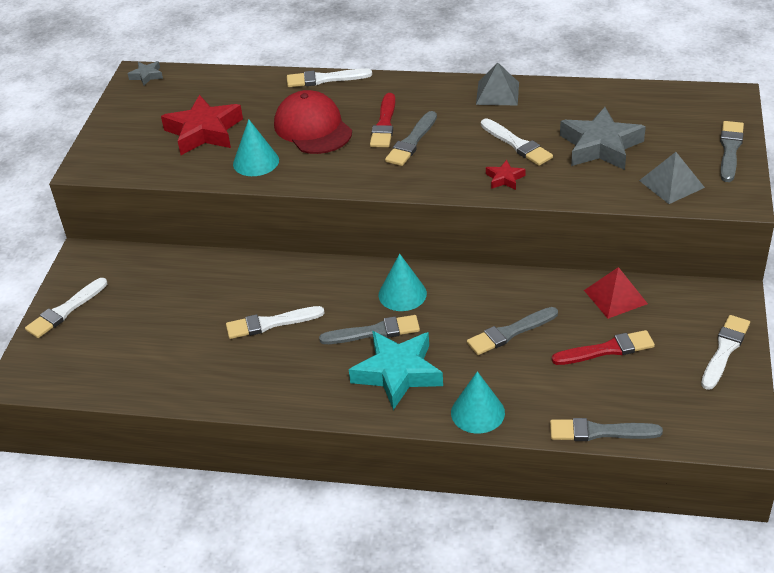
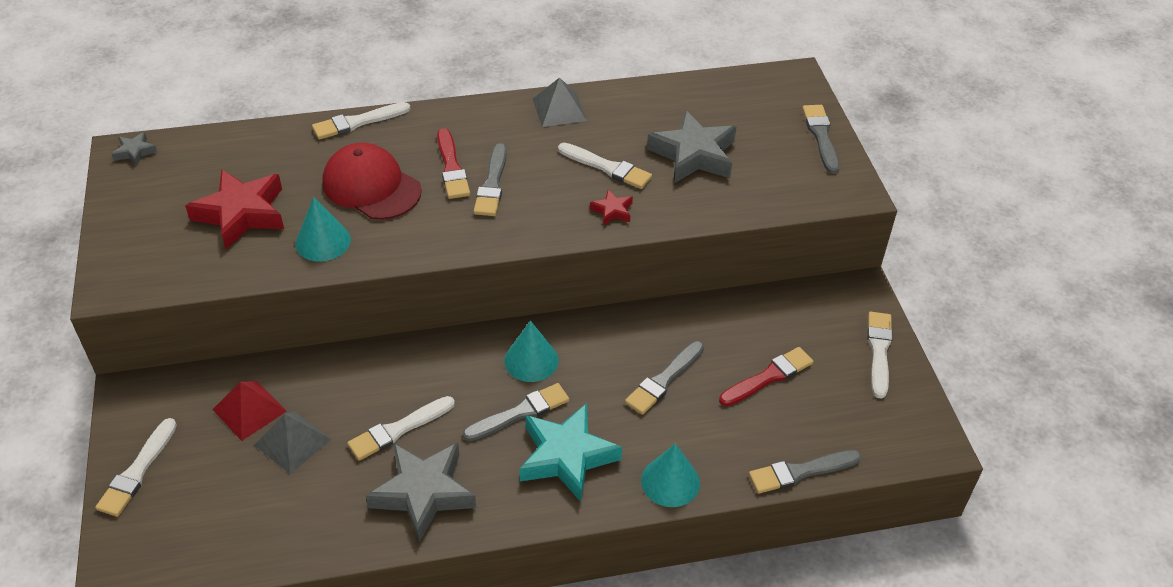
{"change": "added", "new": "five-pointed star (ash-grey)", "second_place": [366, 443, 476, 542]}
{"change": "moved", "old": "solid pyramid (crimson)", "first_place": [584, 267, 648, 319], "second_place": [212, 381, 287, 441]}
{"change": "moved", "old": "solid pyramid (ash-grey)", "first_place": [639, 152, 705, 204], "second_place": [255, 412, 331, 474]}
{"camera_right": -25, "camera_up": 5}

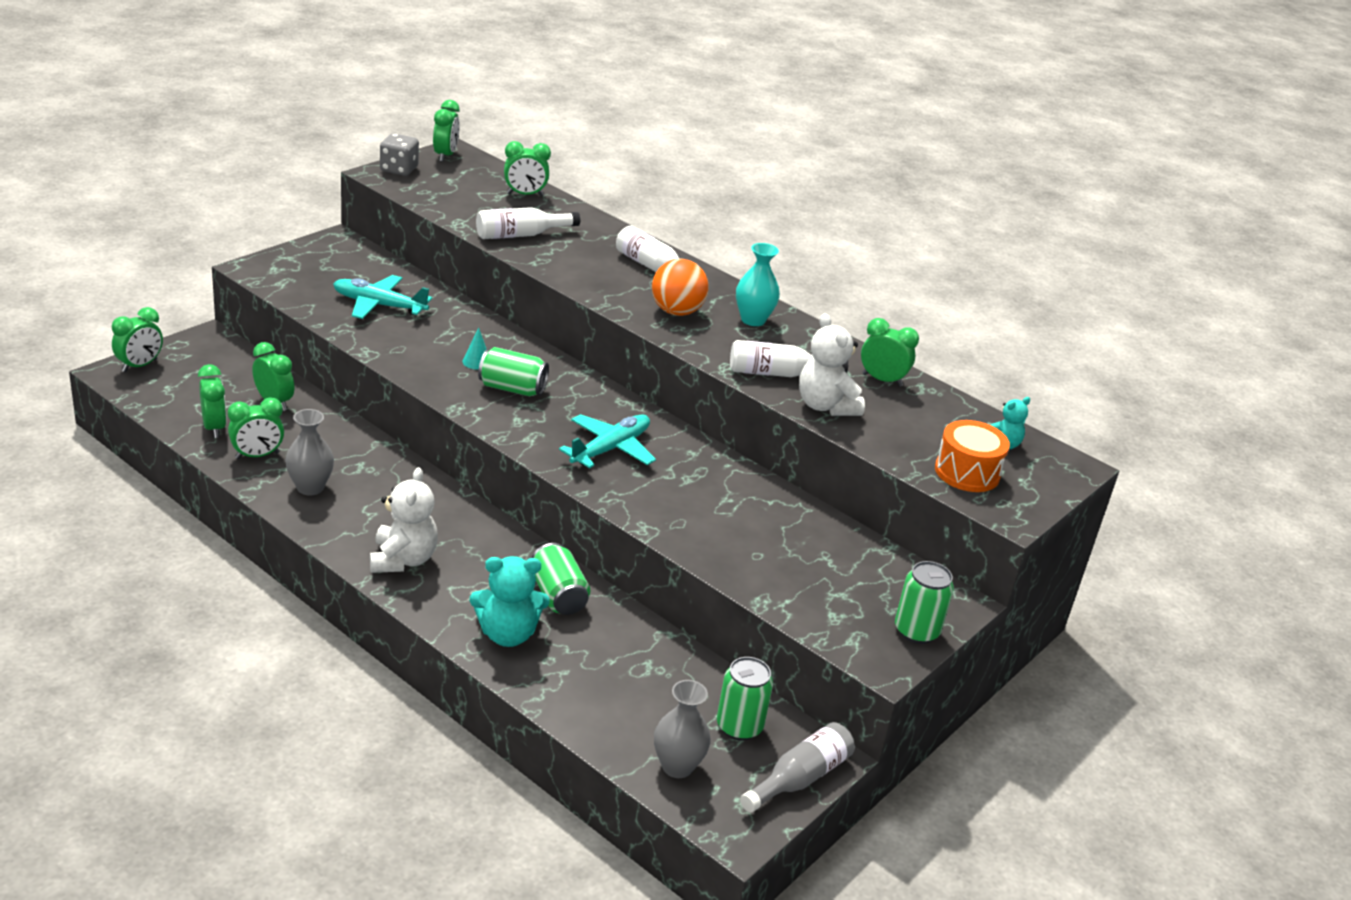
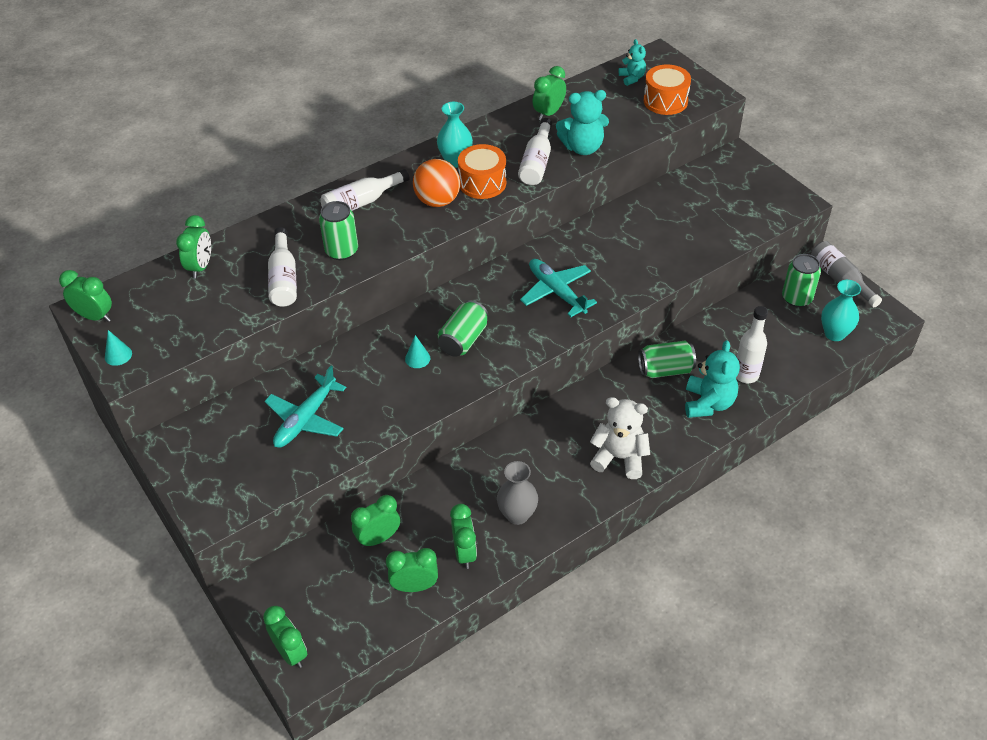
{"change": "added", "new": "drum (bright orange)", "second_place": [458, 144, 506, 199]}
{"change": "added", "new": "bottle (pure white)", "second_place": [736, 306, 768, 383]}
{"change": "moved", "old": "tin (emerald)", "first_place": [895, 561, 954, 644], "second_place": [319, 201, 358, 260]}
{"change": "replaced", "old": "game die (ash-grey)", "new": "cone shape (aqua)", "first_place": [380, 133, 419, 176], "second_place": [105, 330, 132, 366]}
{"change": "recoloured", "old": "vase (ash-grey)", "new": "vase (aqua)", "first_place": [654, 680, 711, 778], "second_place": [821, 280, 861, 341]}
{"change": "recoloured", "old": "teddy bear (pure white)", "new": "teddy bear (aqua)", "first_place": [799, 313, 865, 416], "second_place": [556, 90, 609, 155]}
{"camera_right": -70, "camera_up": 15}

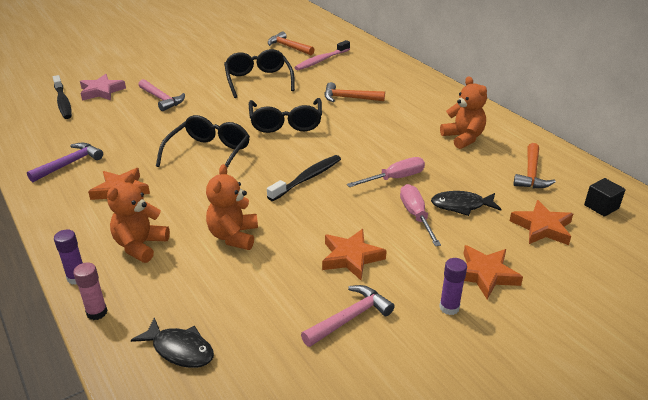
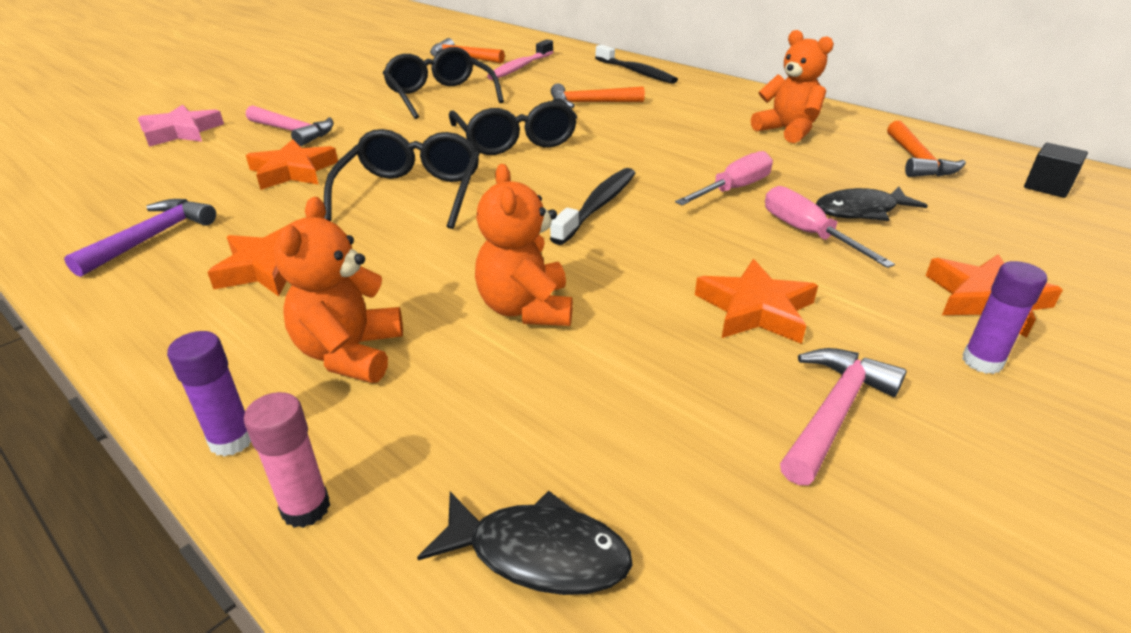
{"change": "moved", "old": "tooth brush (black)", "first_place": [53, 75, 72, 119], "second_place": [595, 45, 678, 84]}
{"change": "moved", "old": "five-pointed star (bright orange)", "first_place": [510, 200, 573, 245], "second_place": [246, 139, 338, 190]}
{"camera_right": -15, "camera_up": 0}

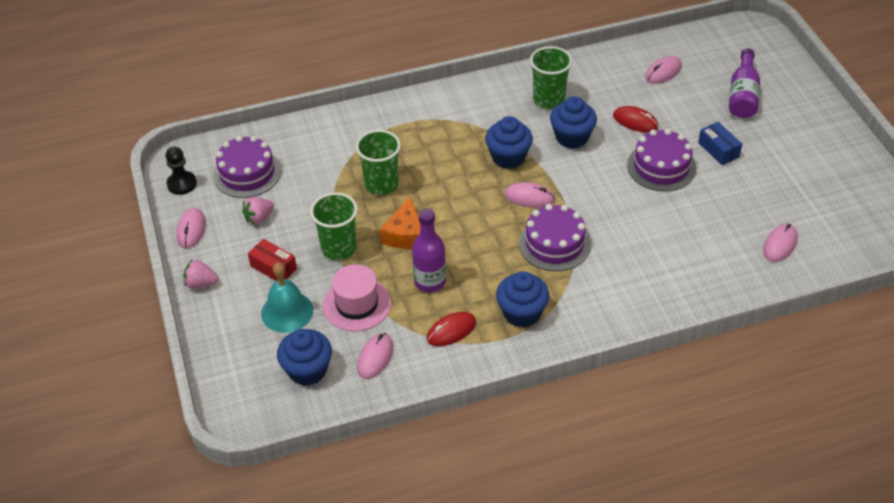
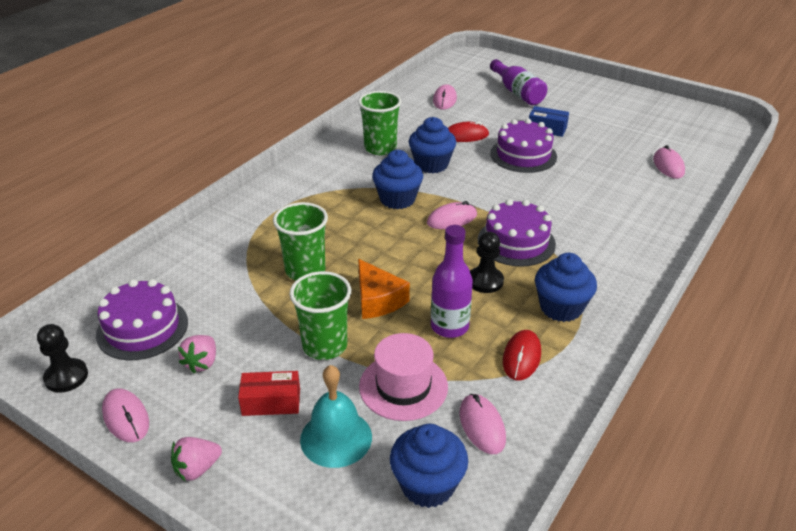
{"change": "added", "new": "chess pawn (black)", "second_place": [470, 232, 504, 293]}
{"camera_right": -40, "camera_up": -10}

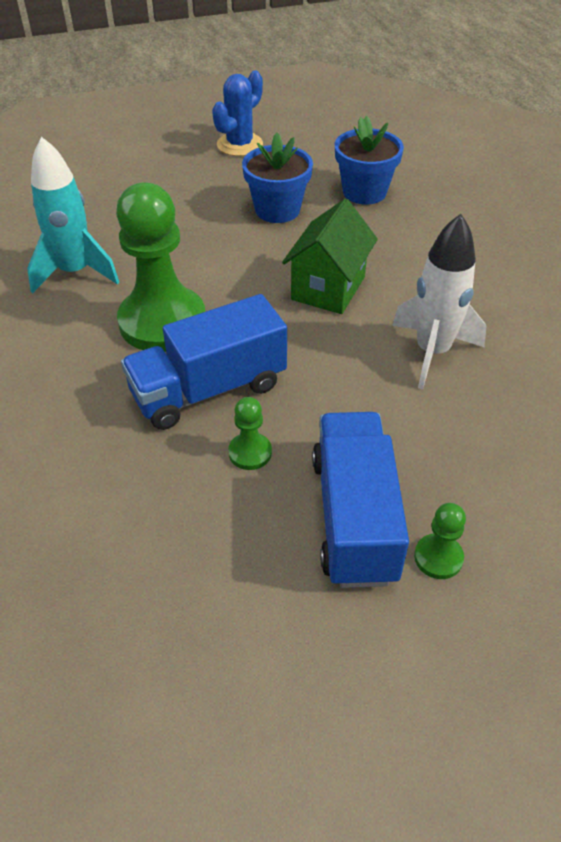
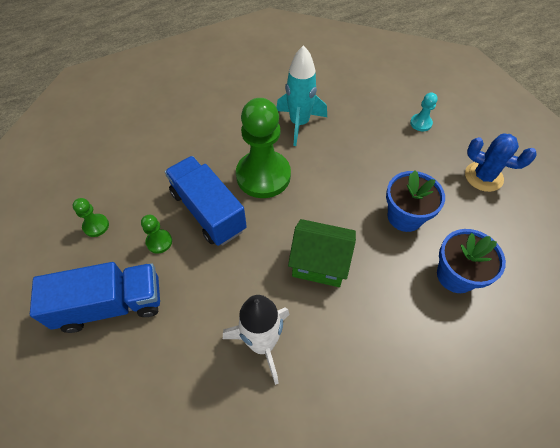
{"change": "added", "new": "chess pawn (aqua)", "second_place": [410, 92, 438, 131]}
{"change": "moved", "old": "chess pawn (emerald)", "first_place": [414, 503, 466, 579], "second_place": [72, 198, 109, 237]}
{"camera_right": 80, "camera_up": 10}

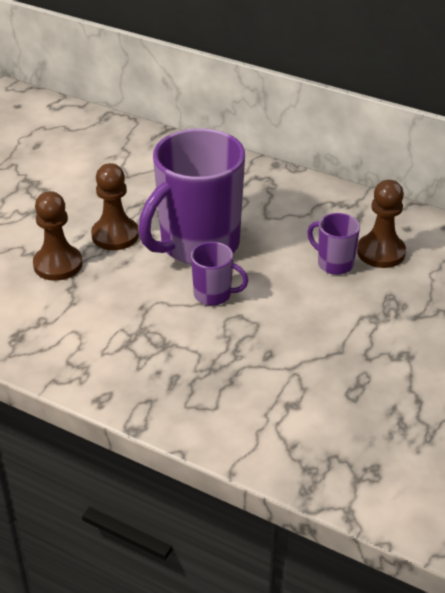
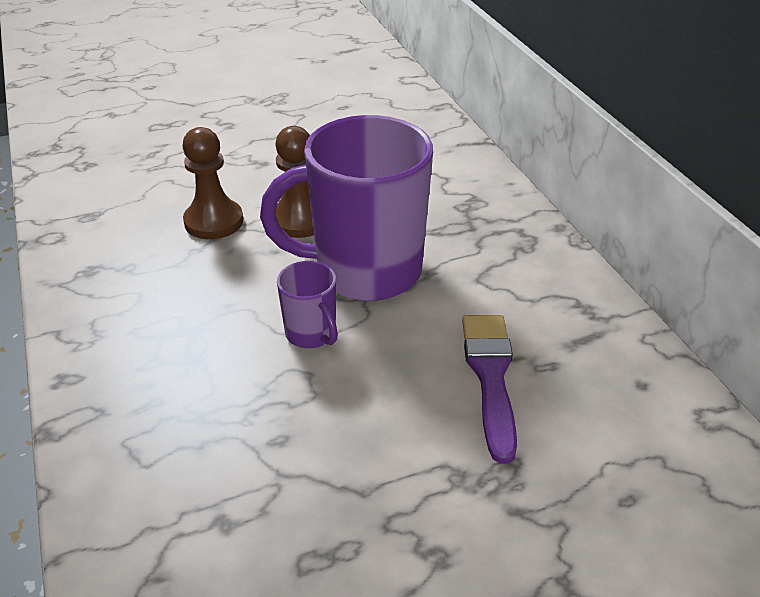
{"change": "removed", "old": "chess pawn (brown)", "first_place": [357, 180, 406, 268]}
{"change": "replaced", "old": "tea mug (purple)", "new": "paintbrush (purple)", "first_place": [307, 213, 360, 275], "second_place": [462, 315, 517, 464]}
{"camera_right": 40, "camera_up": 0}

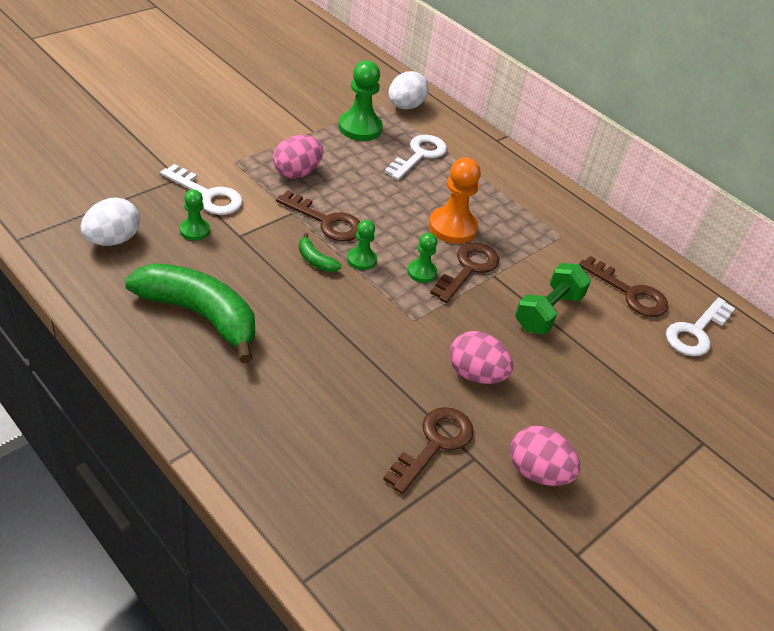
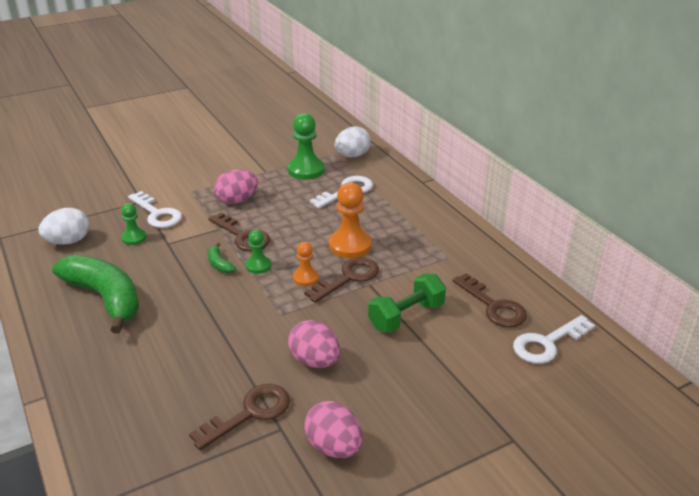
{"change": "recoloured", "old": "chess pawn (emerald)", "new": "chess pawn (bright orange)", "first_place": [407, 233, 437, 283], "second_place": [293, 242, 319, 286]}
{"camera_right": 20, "camera_up": -10}

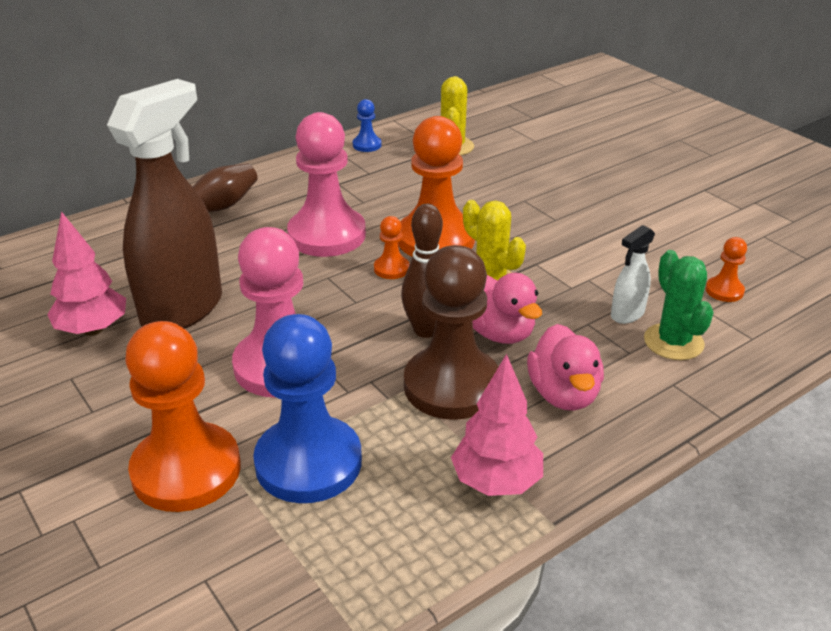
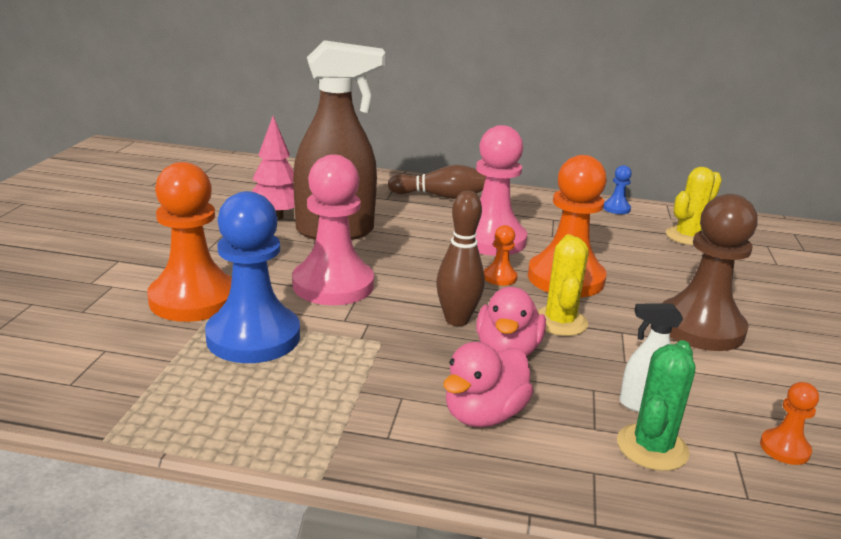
{"change": "removed", "old": "fir tree (rose-pink)", "first_place": [451, 354, 543, 496]}
{"change": "moved", "old": "chess pawn (brown)", "first_place": [404, 245, 498, 420], "second_place": [662, 194, 758, 351]}
{"camera_right": 45, "camera_up": -10}

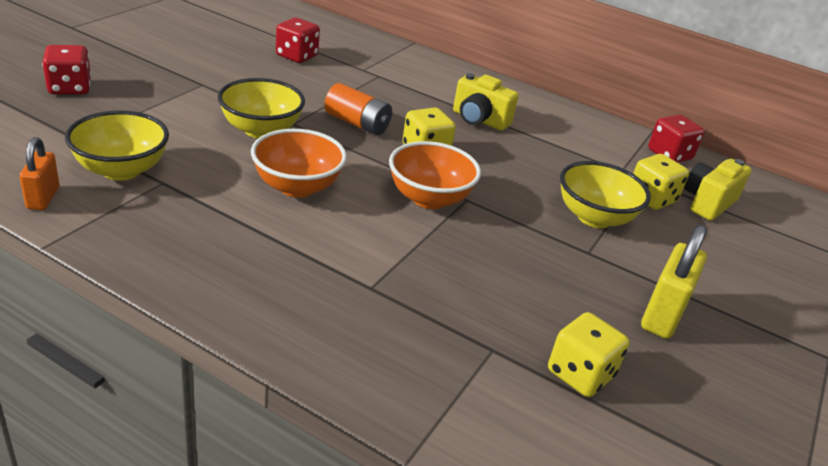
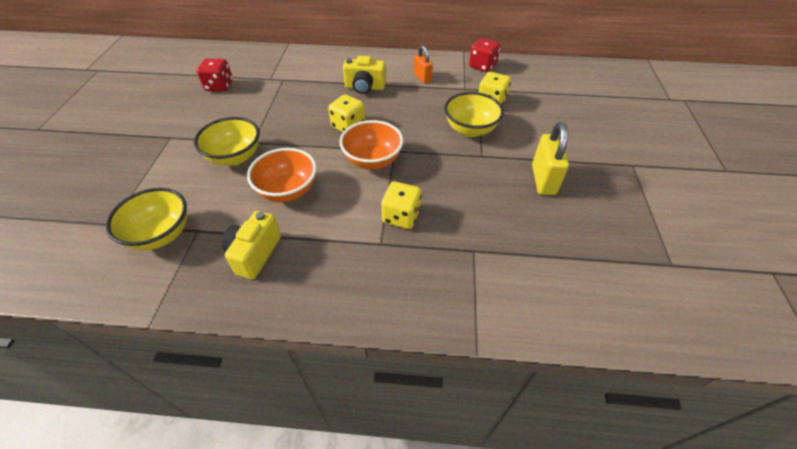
{"change": "removed", "old": "game die (crimson)", "first_place": [42, 45, 91, 94]}
{"change": "removed", "old": "power cell (bright orange)", "first_place": [324, 83, 392, 135]}
{"change": "moved", "old": "padlock (bright orange)", "first_place": [19, 137, 59, 210], "second_place": [414, 45, 433, 84]}
{"change": "moved", "old": "game die (golden)", "first_place": [548, 312, 629, 397], "second_place": [381, 182, 422, 229]}
{"change": "moved", "old": "camera (golden)", "first_place": [684, 159, 751, 221], "second_place": [221, 211, 281, 279]}
{"camera_right": -20, "camera_up": 15}

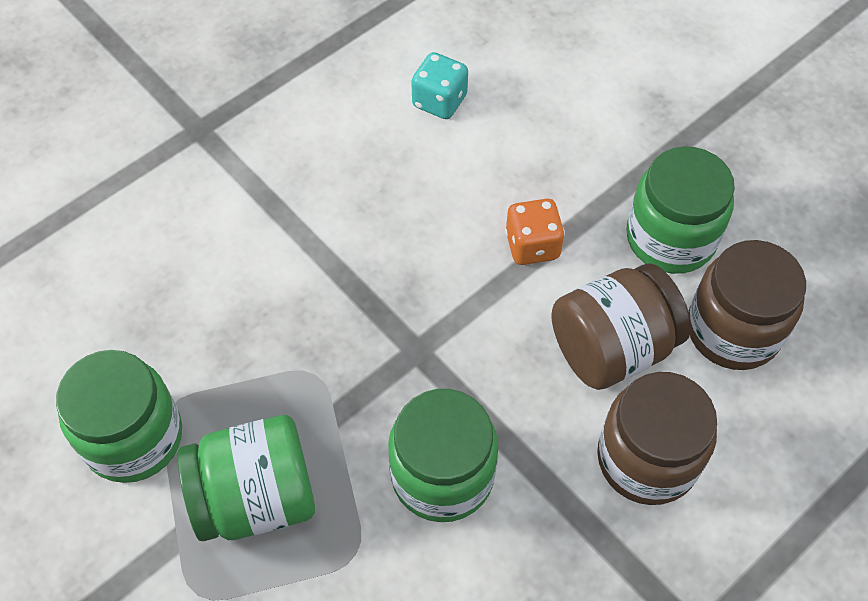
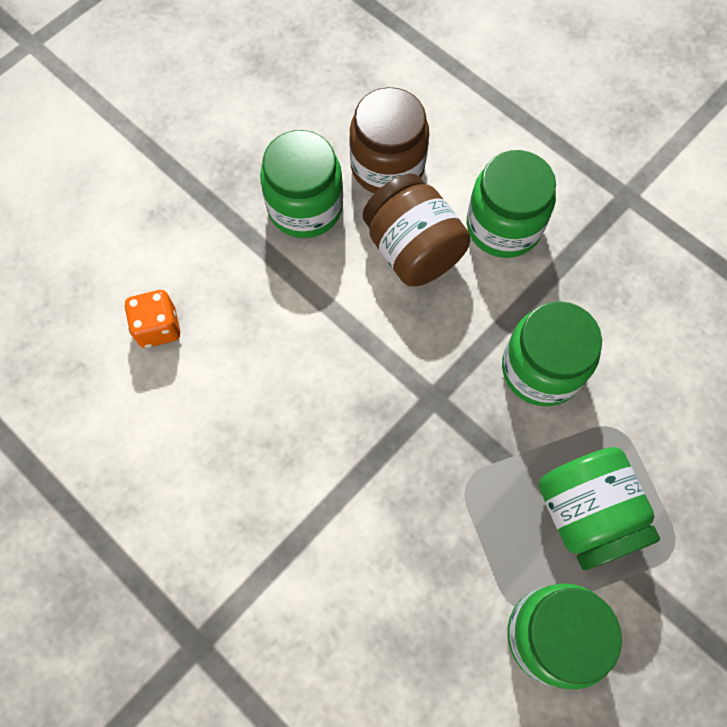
{"change": "removed", "old": "game die (aqua)", "first_place": [411, 52, 468, 119]}
{"change": "moved", "old": "game die (bright orange)", "first_place": [505, 199, 565, 265], "second_place": [124, 290, 180, 348]}
{"change": "recoloured", "old": "preserve jar (brown)", "new": "preserve jar (emerald)", "first_place": [597, 372, 717, 505], "second_place": [467, 150, 556, 258]}
{"camera_right": -95, "camera_up": 10}

